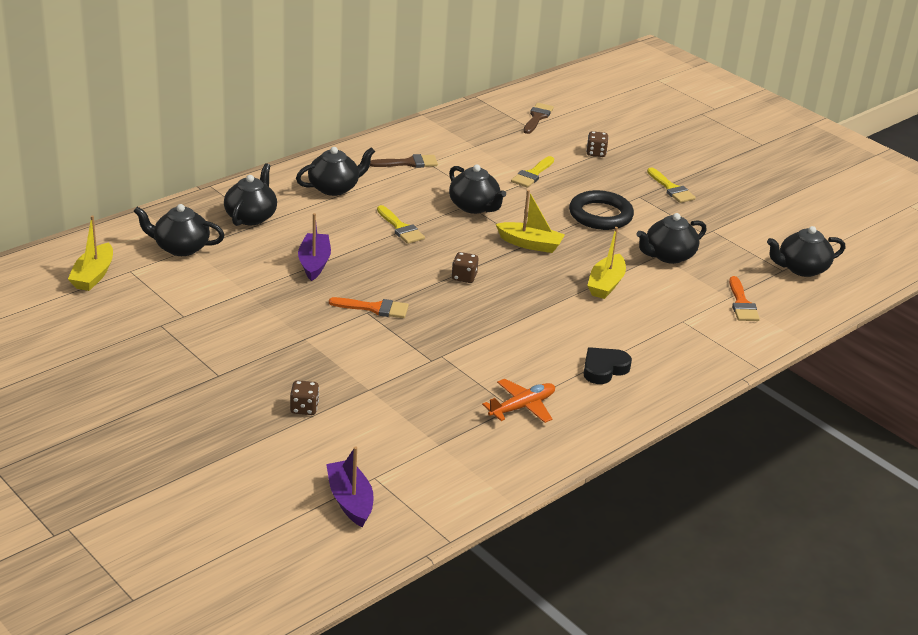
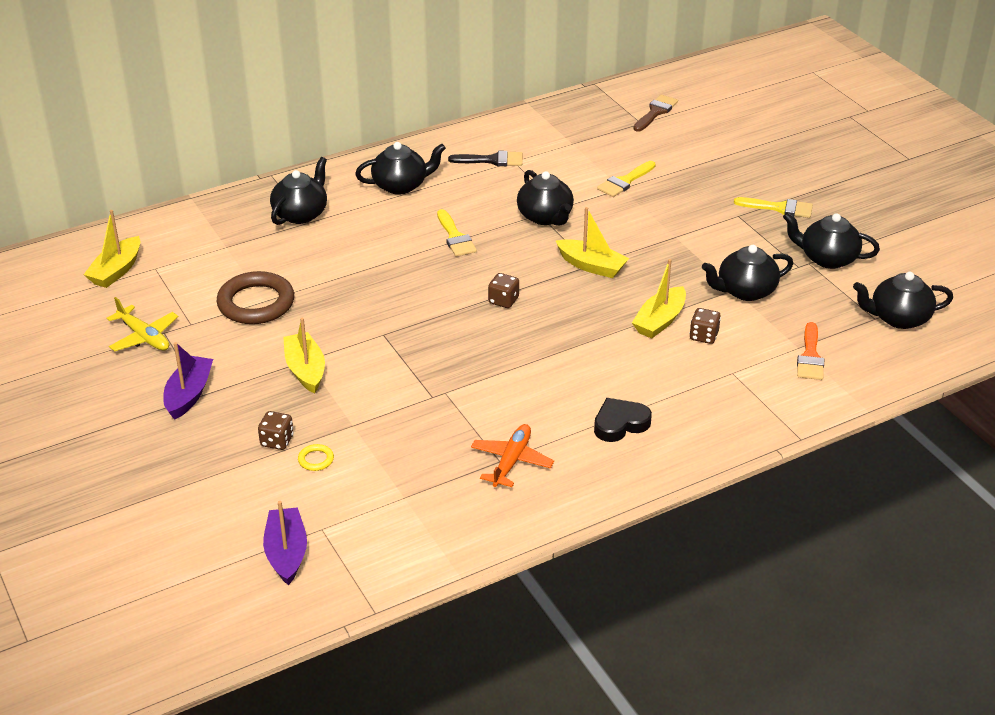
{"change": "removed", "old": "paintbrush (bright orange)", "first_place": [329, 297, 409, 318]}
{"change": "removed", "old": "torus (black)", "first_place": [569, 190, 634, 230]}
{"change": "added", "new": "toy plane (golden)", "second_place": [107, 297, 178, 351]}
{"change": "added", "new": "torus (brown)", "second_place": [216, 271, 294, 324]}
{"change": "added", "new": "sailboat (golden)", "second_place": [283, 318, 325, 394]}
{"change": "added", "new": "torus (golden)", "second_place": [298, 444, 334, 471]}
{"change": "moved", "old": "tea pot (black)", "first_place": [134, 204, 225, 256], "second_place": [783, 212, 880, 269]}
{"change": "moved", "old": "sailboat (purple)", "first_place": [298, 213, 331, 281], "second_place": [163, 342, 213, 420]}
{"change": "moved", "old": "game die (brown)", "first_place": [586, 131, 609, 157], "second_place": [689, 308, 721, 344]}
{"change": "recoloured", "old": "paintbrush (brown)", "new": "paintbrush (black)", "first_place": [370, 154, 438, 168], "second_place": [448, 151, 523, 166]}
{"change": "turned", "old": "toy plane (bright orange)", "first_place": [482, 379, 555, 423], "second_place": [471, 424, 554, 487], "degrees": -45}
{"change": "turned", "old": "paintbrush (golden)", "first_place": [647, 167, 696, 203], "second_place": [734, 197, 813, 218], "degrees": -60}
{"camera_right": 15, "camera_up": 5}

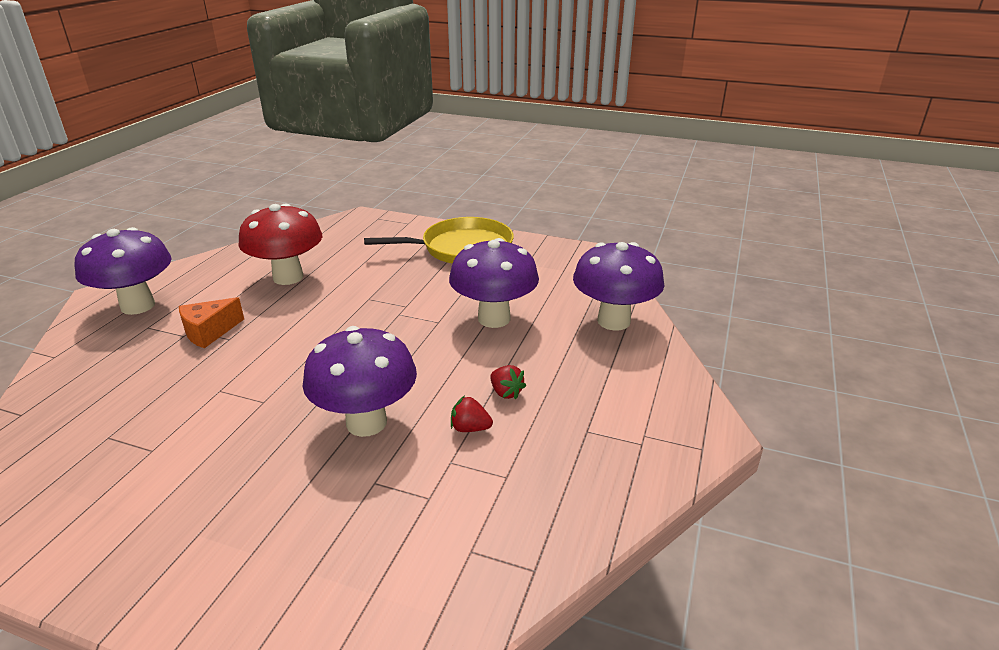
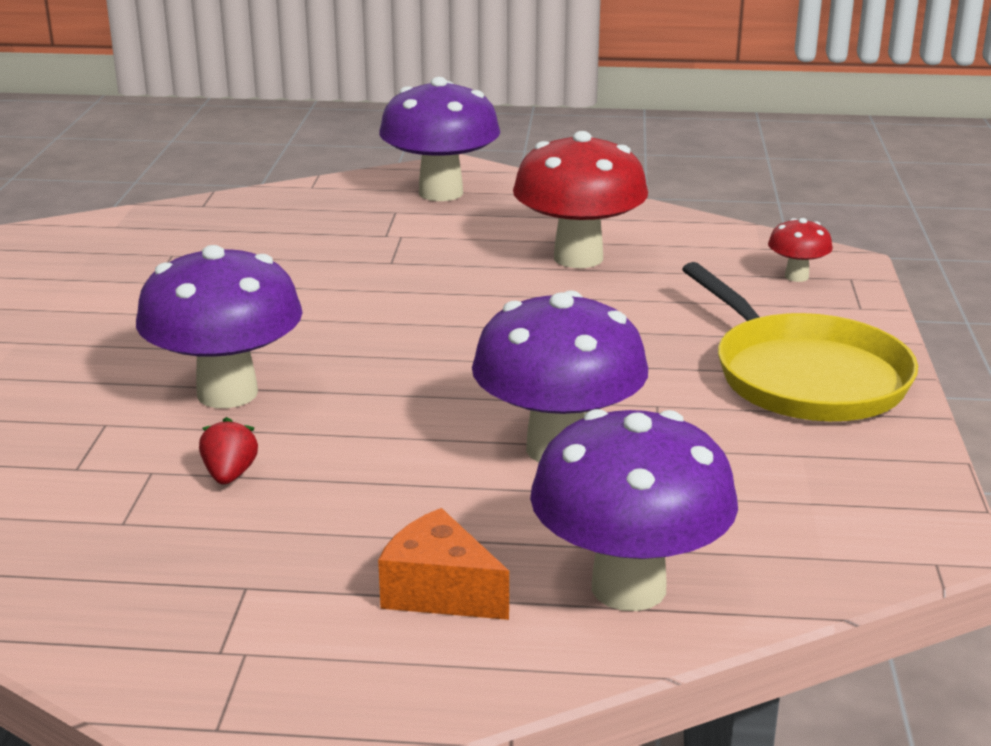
{"change": "removed", "old": "toy strawberry (crimson)", "first_place": [490, 365, 526, 399]}
{"change": "added", "new": "fungus (crimson)", "second_place": [768, 218, 833, 282]}
{"change": "moved", "old": "cheese wedge (bright orange)", "first_place": [179, 297, 244, 348], "second_place": [378, 508, 509, 620]}
{"camera_right": 75, "camera_up": -5}

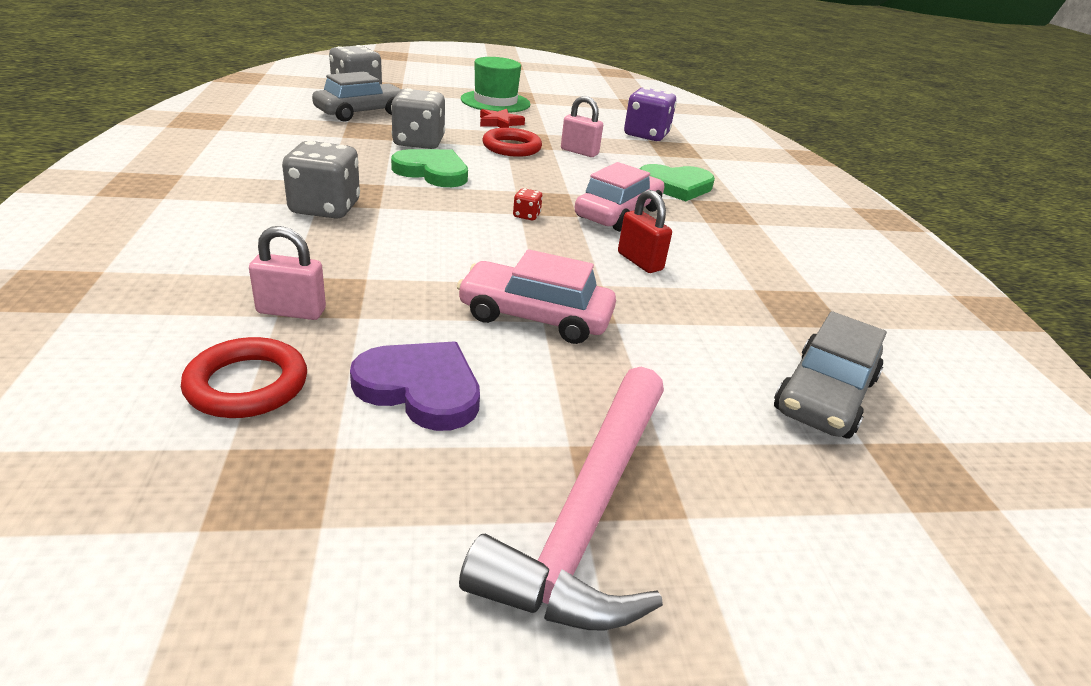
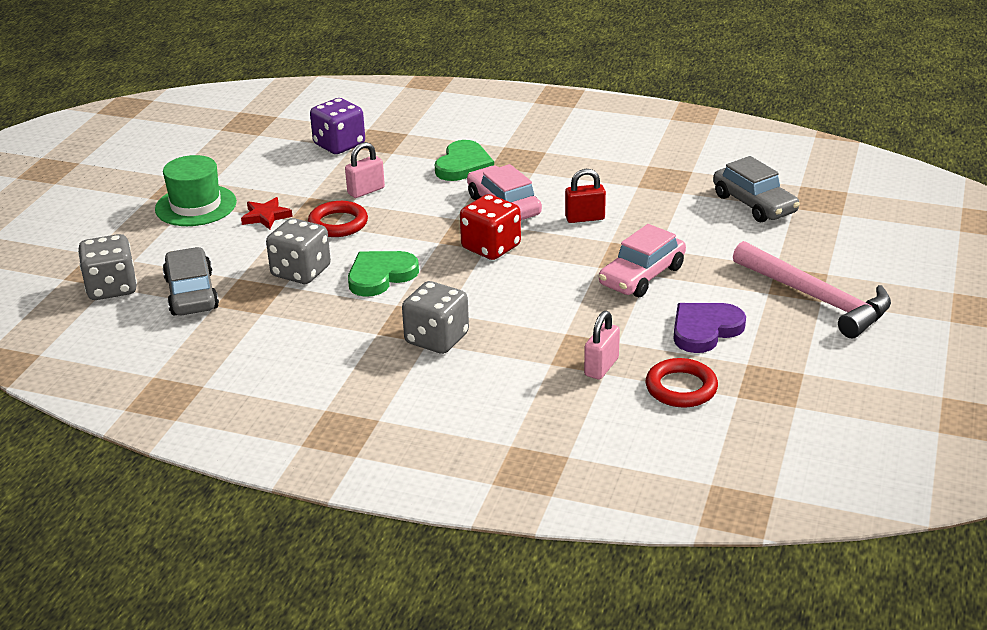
{"change": "resized", "old": "game die (crimson)", "first_place": [513, 188, 543, 220], "second_place": [460, 194, 521, 260], "factor": 2.31}
{"camera_right": -60, "camera_up": 0}

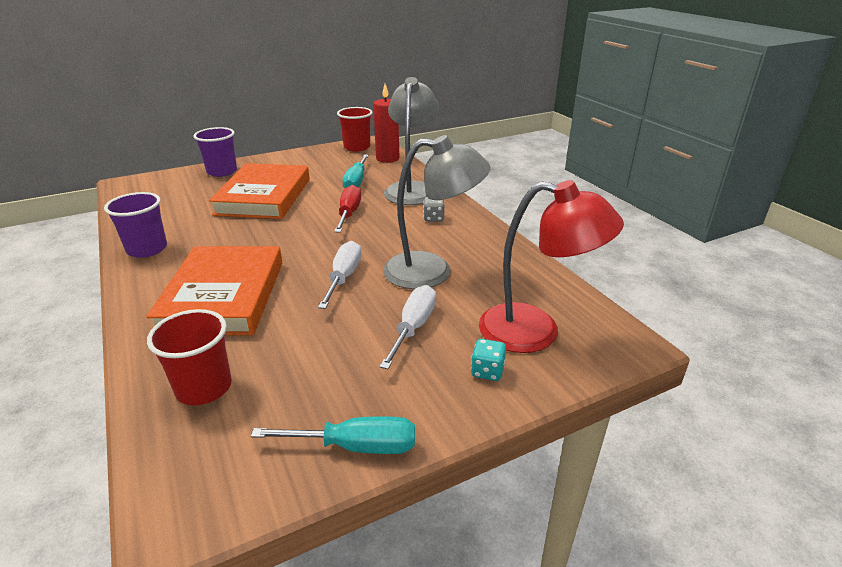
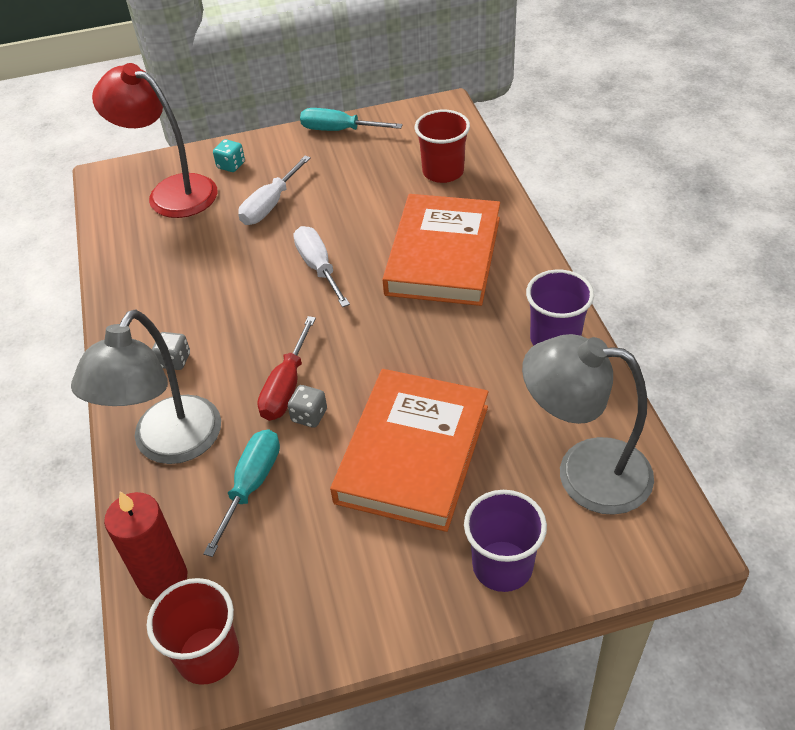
{"change": "added", "new": "game die (ash-grey)", "second_place": [288, 385, 327, 428]}
{"change": "moved", "old": "reading lamp (ash-grey)", "first_place": [383, 135, 491, 289], "second_place": [522, 334, 654, 515]}
{"change": "turned", "old": "flat screwdriver (pure white)", "first_place": [318, 241, 362, 309], "second_place": [293, 226, 350, 307], "degrees": 135}
{"camera_right": -165, "camera_up": 15}

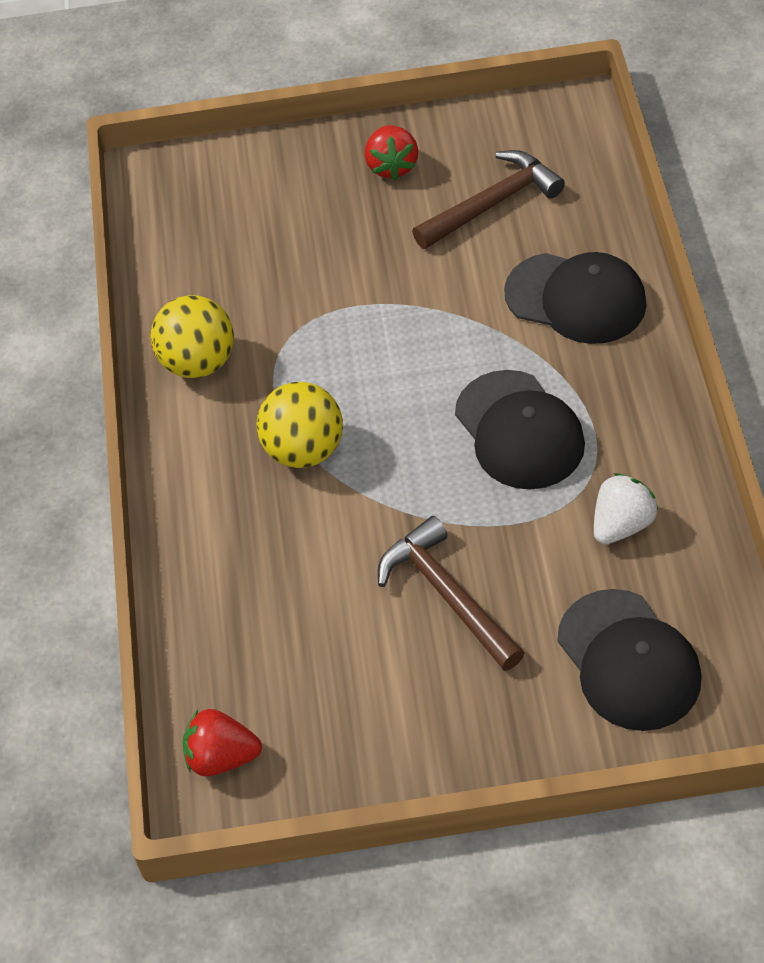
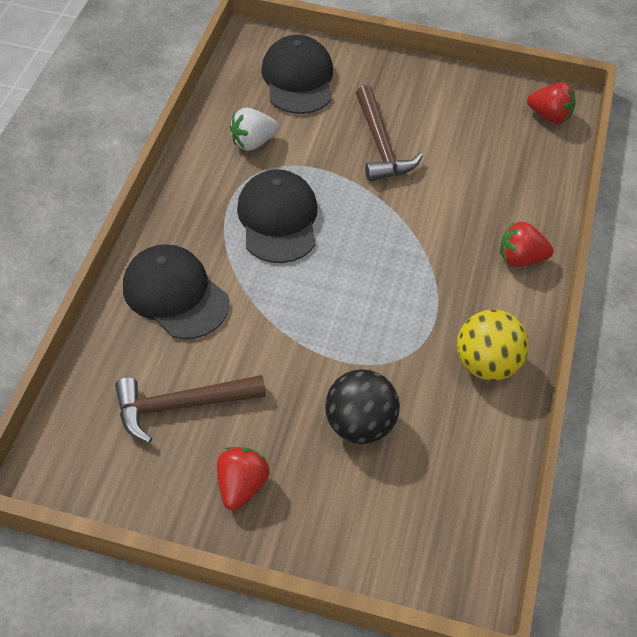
{"change": "removed", "old": "sphere (golden)", "first_place": [257, 382, 343, 468]}
{"change": "added", "new": "sphere (black)", "second_place": [325, 369, 400, 444]}
{"change": "added", "new": "toy strawberry (crimson)", "second_place": [500, 221, 554, 267]}
{"camera_right": -165, "camera_up": 0}

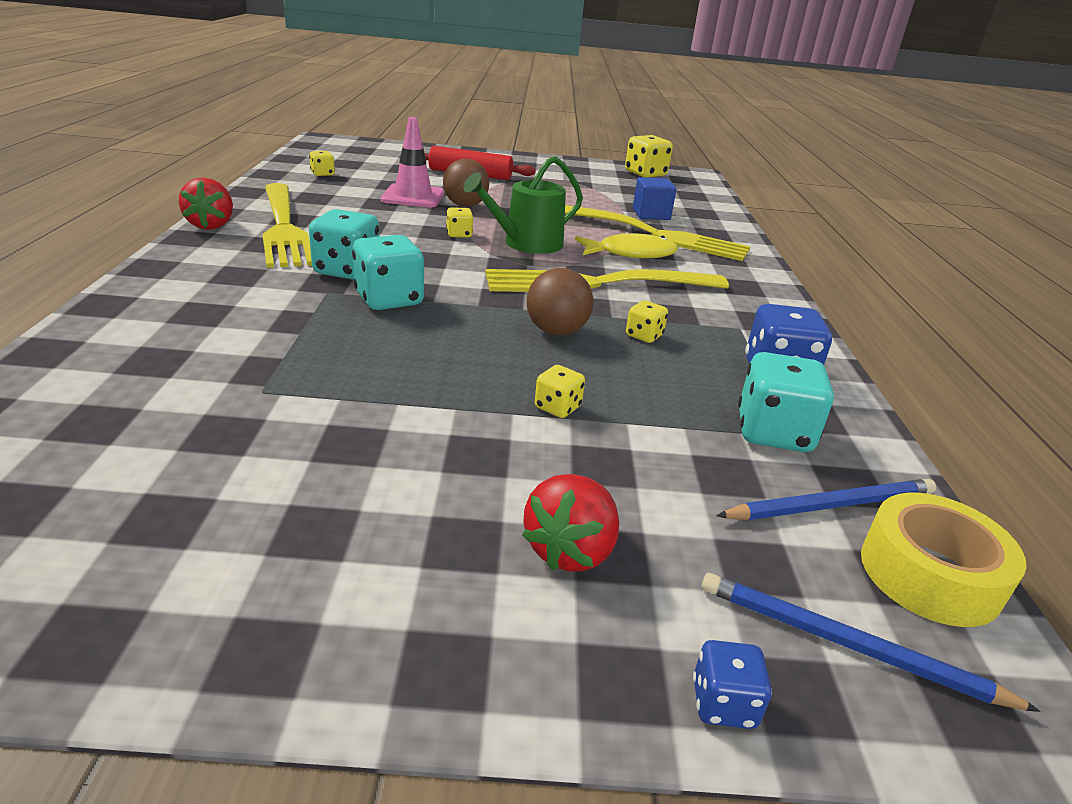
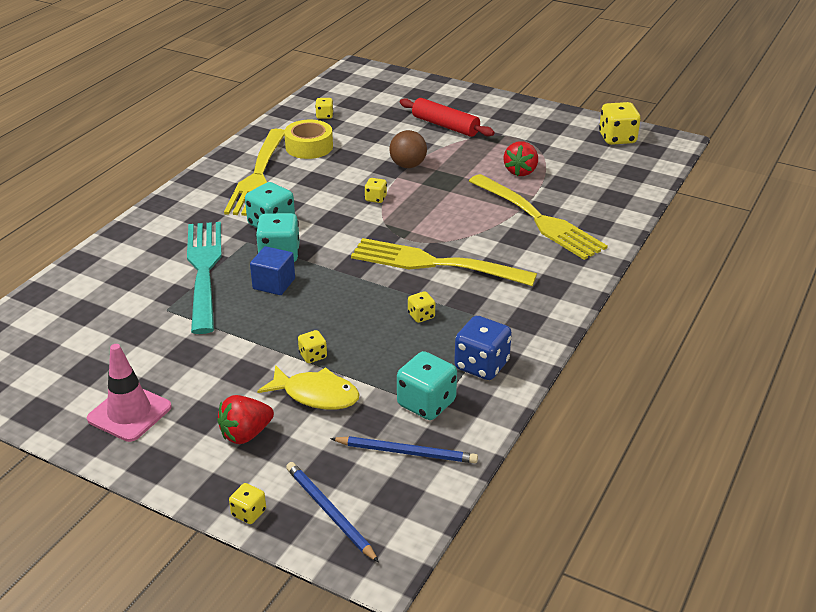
{"change": "removed", "old": "sprinkling can (emerald)", "first_place": [464, 156, 583, 254]}
{"change": "removed", "old": "sphere (brown)", "first_place": [527, 268, 593, 335]}
{"change": "added", "new": "dinner fork (aqua)", "second_place": [187, 222, 221, 334]}
{"change": "moved", "old": "toy strawberry (crimson)", "first_place": [179, 178, 233, 230], "second_place": [503, 141, 538, 176]}
{"change": "moved", "old": "road cone (rose-pink)", "first_place": [381, 117, 444, 207], "second_place": [87, 344, 172, 442]}
{"change": "moved", "old": "fish (golden)", "first_place": [575, 233, 678, 258], "second_place": [257, 365, 360, 410]}
{"change": "moved", "old": "solid cube (cobalt)", "first_place": [633, 177, 676, 220], "second_place": [250, 246, 295, 295]}
{"change": "moved", "old": "tape (golden)", "first_place": [861, 493, 1026, 627], "second_place": [284, 120, 333, 159]}
{"change": "recoloured", "old": "game die (cobalt)", "new": "game die (golden)", "first_place": [693, 640, 772, 729], "second_place": [229, 483, 266, 524]}
{"camera_right": 30, "camera_up": 5}

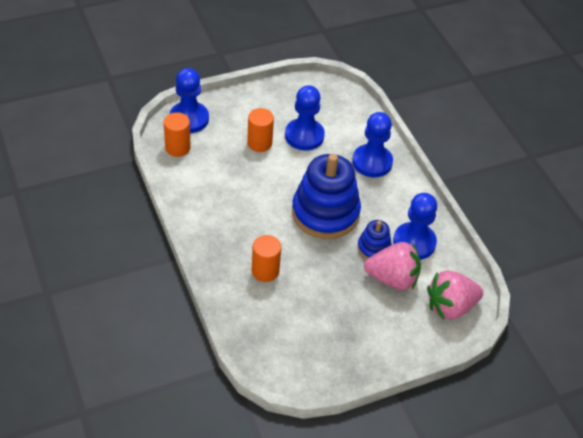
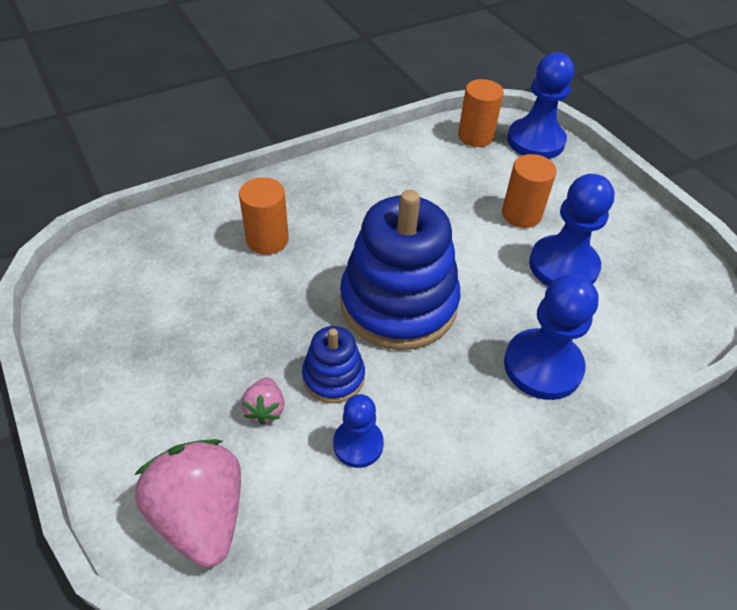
{"change": "resized", "old": "toy strawberry (rose-pink)", "first_place": [364, 242, 421, 290], "second_place": [241, 377, 285, 425], "factor": 0.47}
{"change": "resized", "old": "chess pawn (cobalt)", "first_place": [393, 193, 437, 260], "second_place": [333, 394, 384, 468], "factor": 0.59}
{"camera_right": 85, "camera_up": 0}

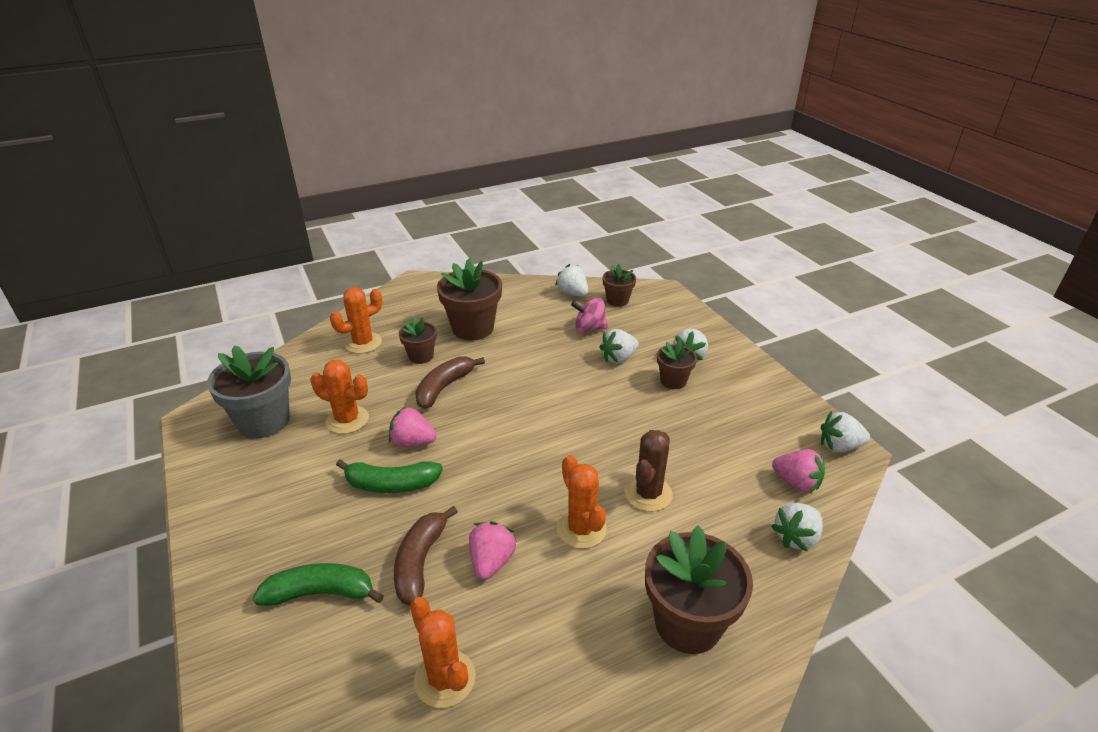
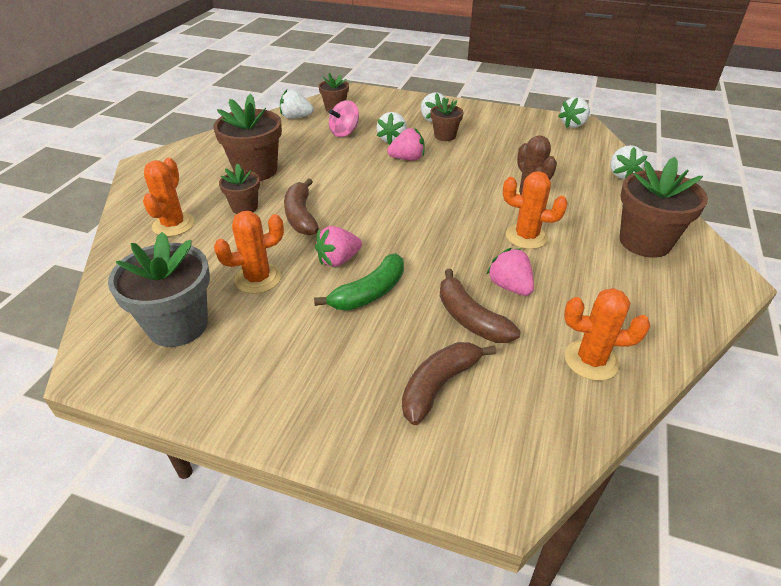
{"change": "moved", "old": "toy strawberry (rose-pink)", "first_place": [772, 449, 825, 493], "second_place": [387, 128, 425, 161]}
{"change": "recoloured", "old": "banana (emerald)", "new": "banana (brown)", "first_place": [253, 563, 384, 606], "second_place": [402, 342, 496, 425]}
{"camera_right": -45, "camera_up": 5}

